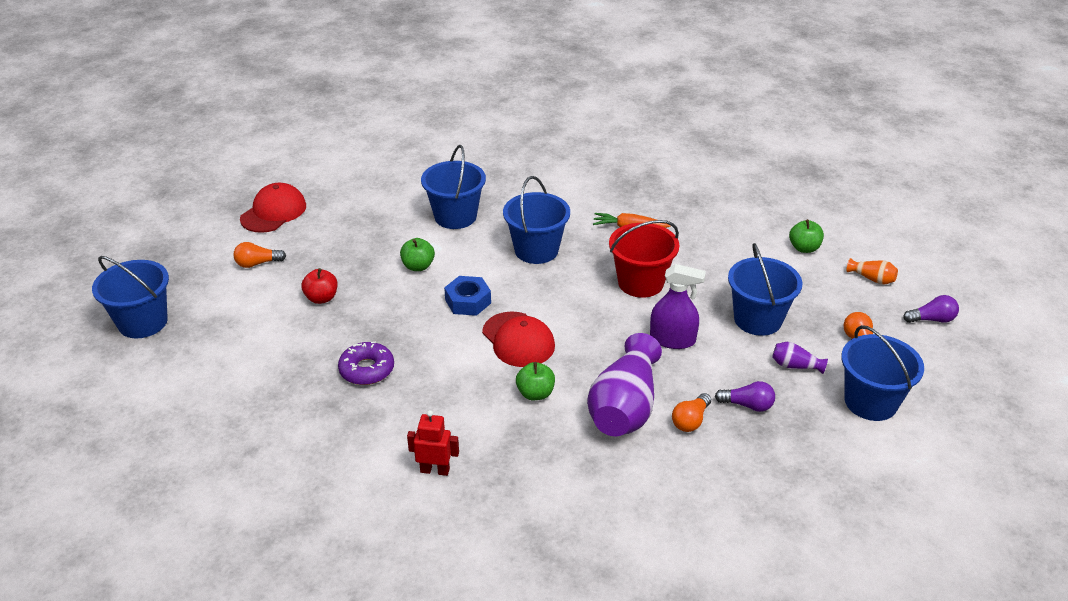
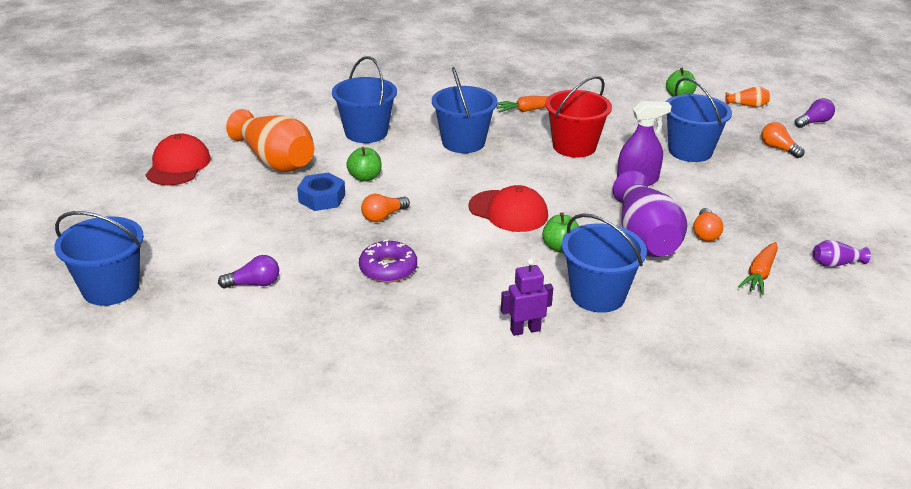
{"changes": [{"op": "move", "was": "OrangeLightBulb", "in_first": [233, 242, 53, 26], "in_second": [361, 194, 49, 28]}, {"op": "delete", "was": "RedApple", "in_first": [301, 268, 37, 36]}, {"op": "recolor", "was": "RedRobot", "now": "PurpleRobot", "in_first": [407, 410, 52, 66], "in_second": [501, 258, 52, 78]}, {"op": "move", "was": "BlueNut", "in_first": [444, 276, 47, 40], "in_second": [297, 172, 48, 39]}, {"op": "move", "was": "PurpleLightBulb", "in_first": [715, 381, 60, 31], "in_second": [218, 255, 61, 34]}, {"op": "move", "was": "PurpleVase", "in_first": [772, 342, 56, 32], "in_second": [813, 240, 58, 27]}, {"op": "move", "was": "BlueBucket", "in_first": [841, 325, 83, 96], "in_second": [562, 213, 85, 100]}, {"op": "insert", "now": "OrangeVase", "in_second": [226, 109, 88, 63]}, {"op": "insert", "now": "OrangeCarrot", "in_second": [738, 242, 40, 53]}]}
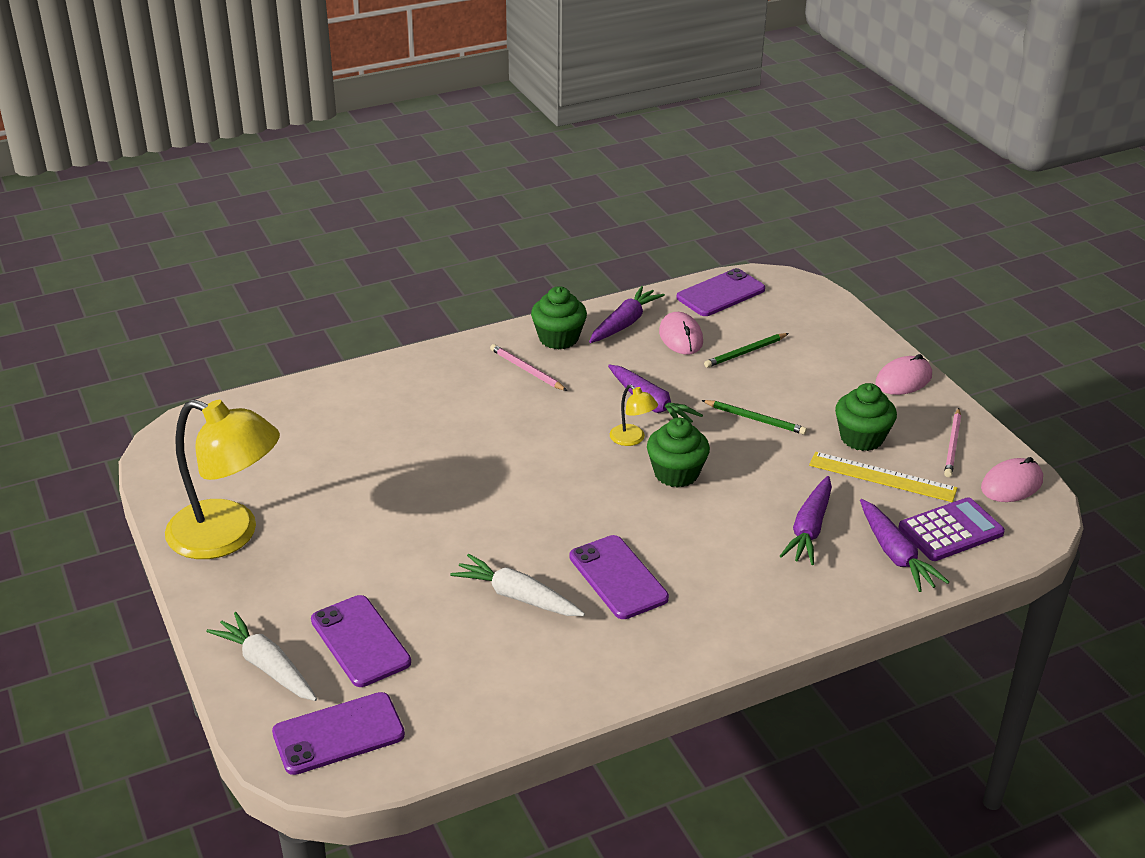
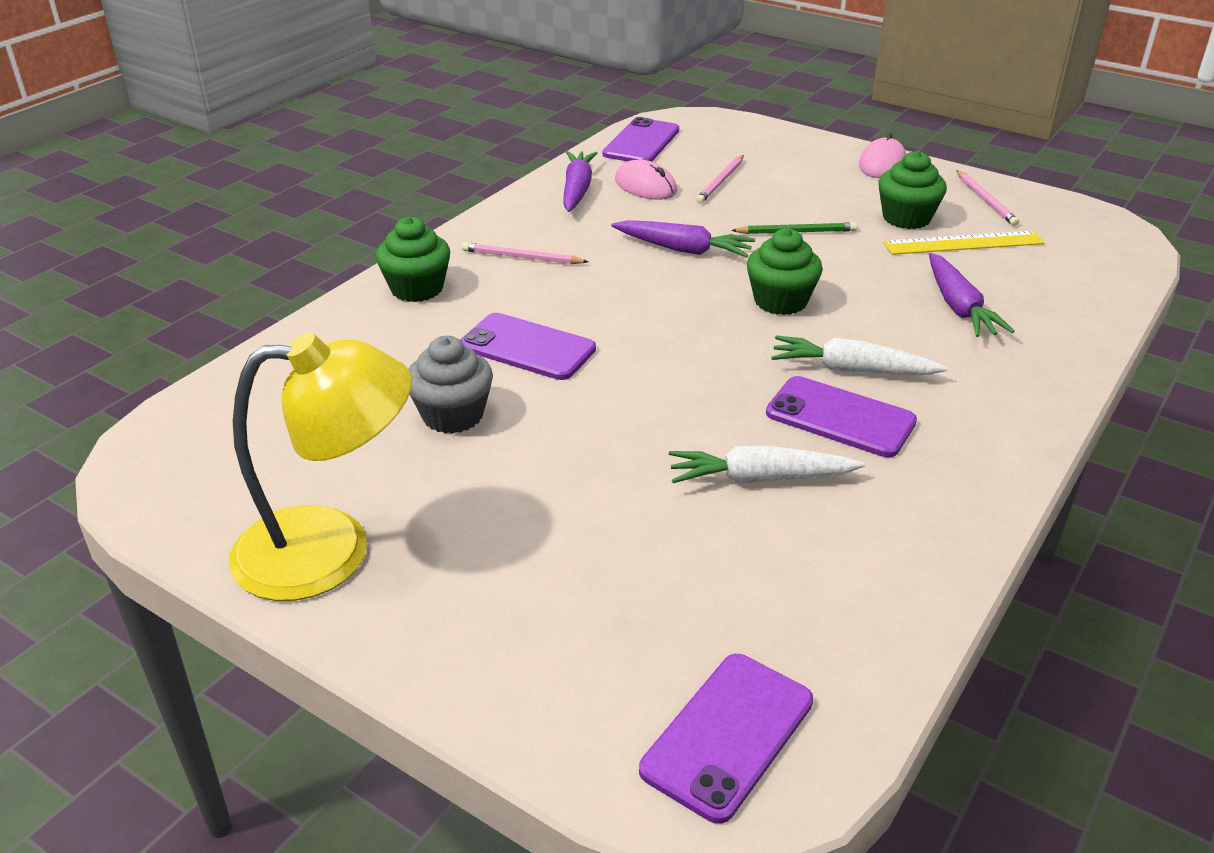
{"changes": [{"op": "move", "was": "WhiteCarrot", "in_first": [206, 612, 111, 89], "in_second": [771, 336, 177, 39]}, {"op": "move", "was": "PurplePhone", "in_first": [311, 595, 100, 92], "in_second": [461, 313, 135, 67]}, {"op": "move", "was": "GreenCupcake", "in_first": [531, 286, 56, 64], "in_second": [376, 217, 74, 85]}, {"op": "delete", "was": "YellowLamp", "in_first": [610, 385, 48, 61]}, {"op": "recolor", "was": "GreenPencil", "now": "PinkPencil", "in_first": [704, 333, 85, 35], "in_second": [696, 155, 48, 49]}, {"op": "delete", "was": "PurpleCarrot", "in_first": [860, 499, 89, 93]}, {"op": "delete", "was": "PurpleCalculator", "in_first": [898, 497, 107, 64]}, {"op": "delete", "was": "PinkMouse", "in_first": [981, 457, 62, 45]}, {"op": "insert", "now": "GreyCupcake", "in_second": [408, 336, 85, 98]}]}
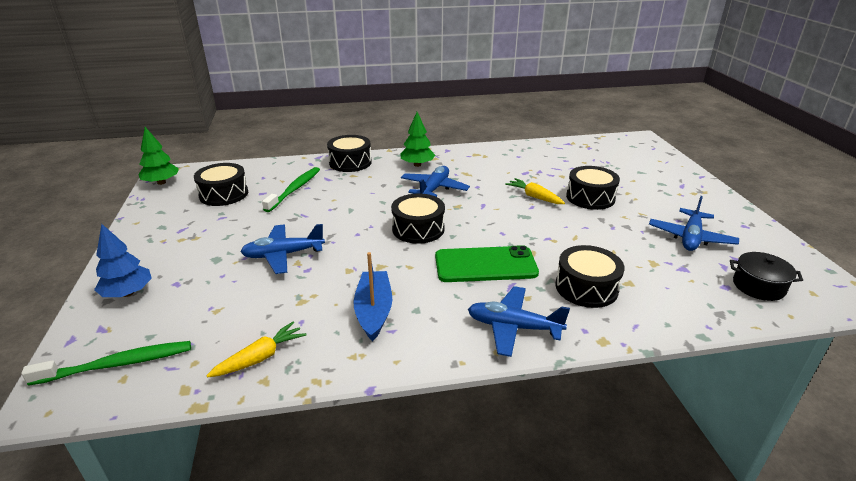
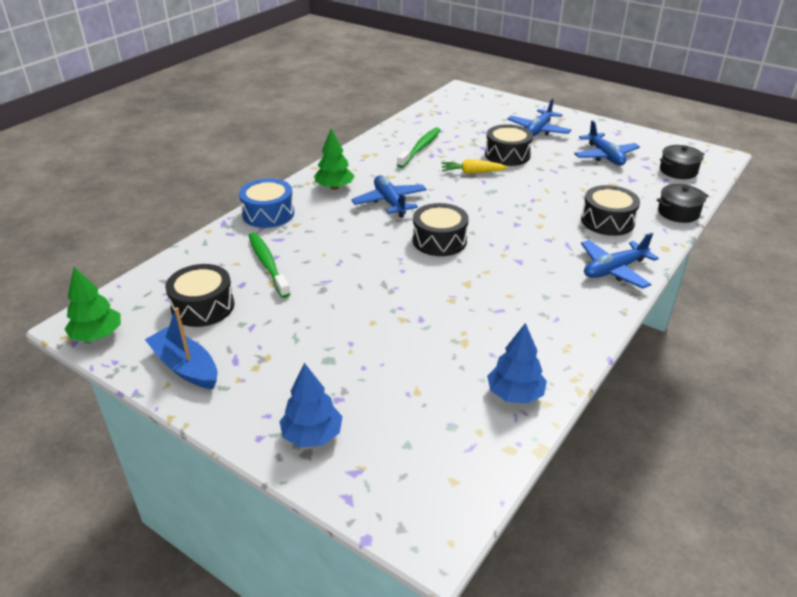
{"changes": [{"op": "move", "was": "GreenToothbrush", "in_first": [21, 341, 170, 44], "in_second": [397, 128, 44, 40]}, {"op": "replace", "was": "YellowCarrot", "now": "BlueTree", "in_first": [206, 322, 100, 56], "in_second": [487, 323, 60, 81]}, {"op": "move", "was": "BluePlane", "in_first": [240, 224, 85, 50], "in_second": [507, 98, 64, 38]}, {"op": "recolor", "was": "BlackDrum", "now": "BlueDrum", "in_first": [327, 135, 45, 37], "in_second": [239, 178, 55, 50]}, {"op": "move", "was": "BlueBoat", "in_first": [353, 252, 39, 90], "in_second": [145, 307, 72, 82]}, {"op": "delete", "was": "GreenPhone", "in_first": [435, 245, 104, 37]}, {"op": "insert", "now": "BlackPot", "in_second": [657, 184, 51, 39]}]}
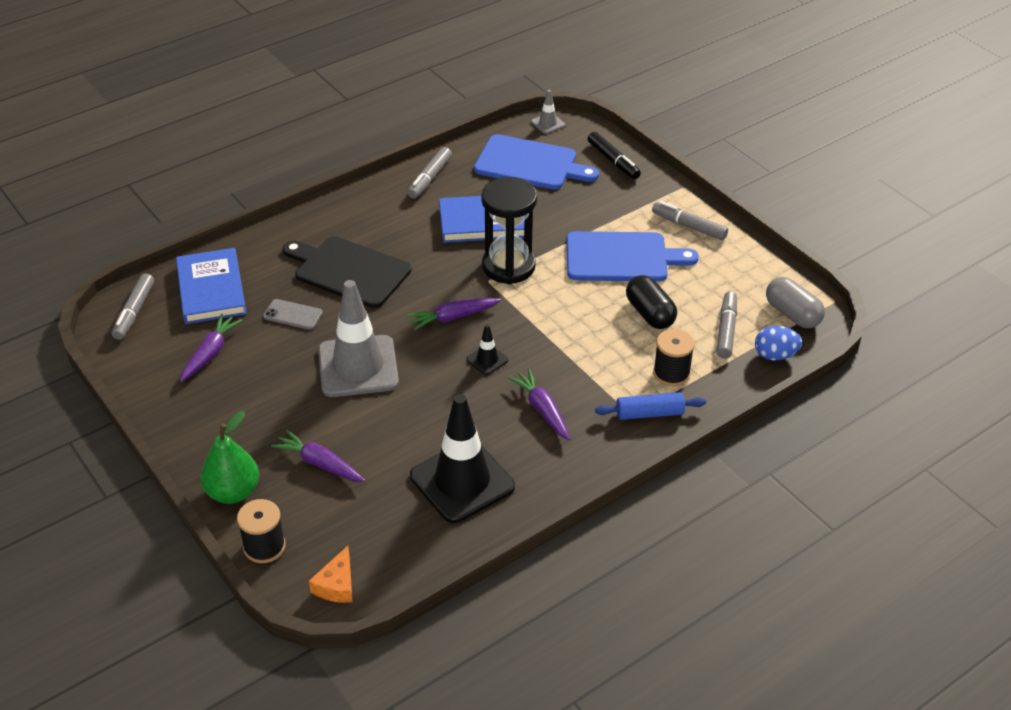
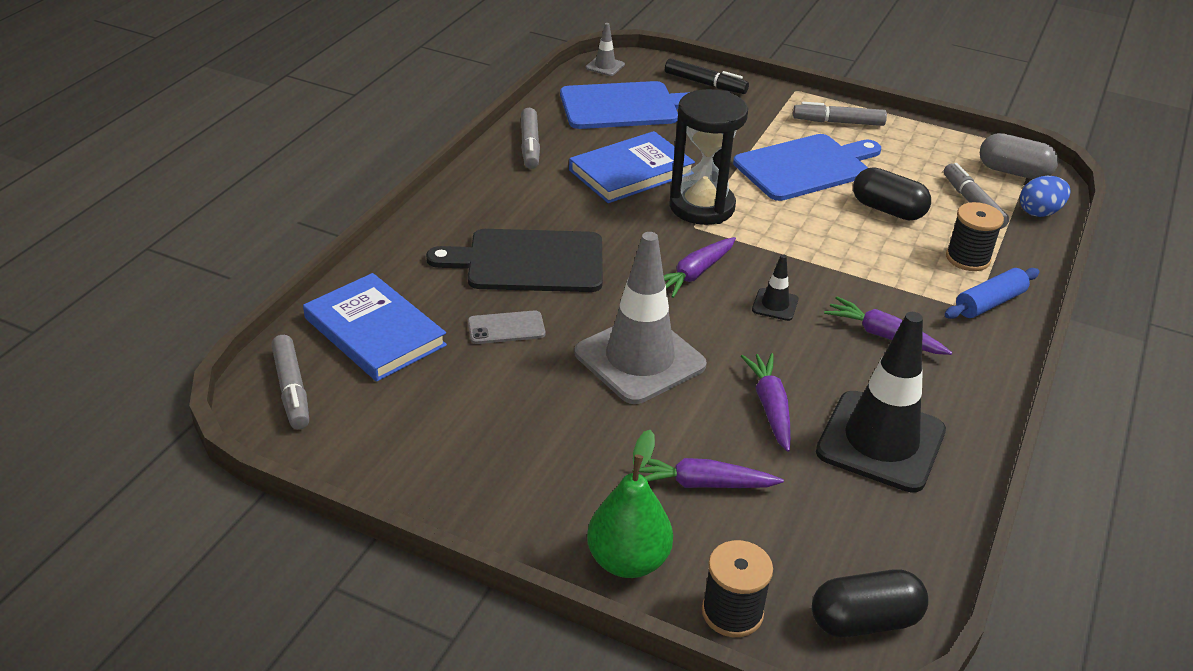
{"changes": [{"op": "move", "was": "PurpleCarrot", "in_first": [180, 314, 62, 68], "in_second": [741, 353, 50, 99]}, {"op": "replace", "was": "OrangeCheese", "now": "BlackCapsule", "in_first": [309, 546, 44, 57], "in_second": [812, 569, 116, 69]}]}
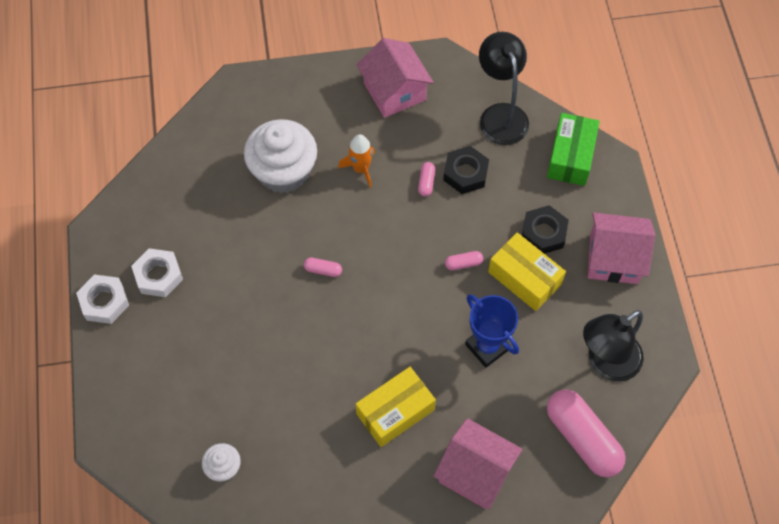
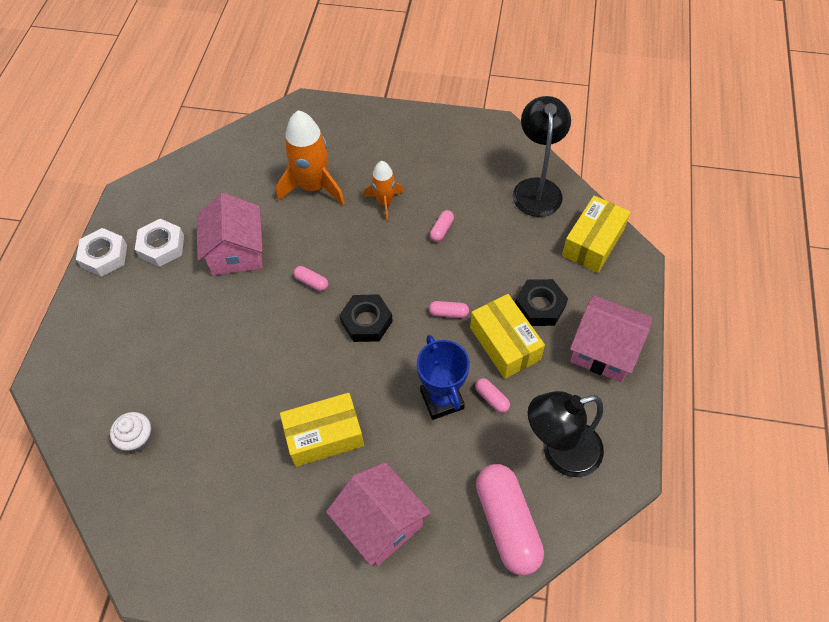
{"changes": [{"op": "replace", "was": "WhiteCupcake", "now": "OrangeRocket", "in_first": [244, 119, 73, 74], "in_second": [276, 110, 69, 95]}, {"op": "move", "was": "PinkHouse", "in_first": [357, 38, 77, 80], "in_second": [197, 193, 66, 82]}, {"op": "move", "was": "BlackNut", "in_first": [443, 146, 46, 48], "in_second": [340, 294, 53, 48]}, {"op": "recolor", "was": "GreenBox", "now": "YellowBox", "in_first": [547, 113, 53, 73], "in_second": [562, 196, 68, 77]}, {"op": "insert", "now": "PinkCapsule", "in_second": [475, 378, 35, 35]}]}
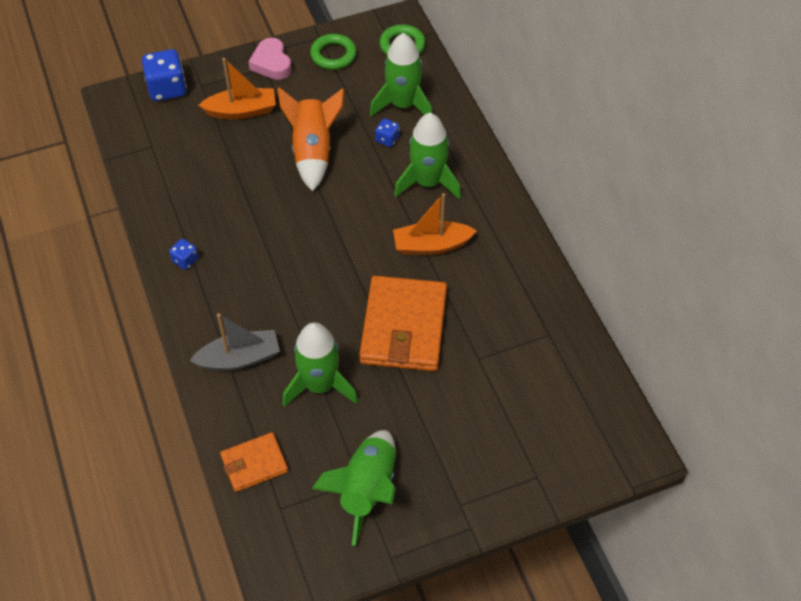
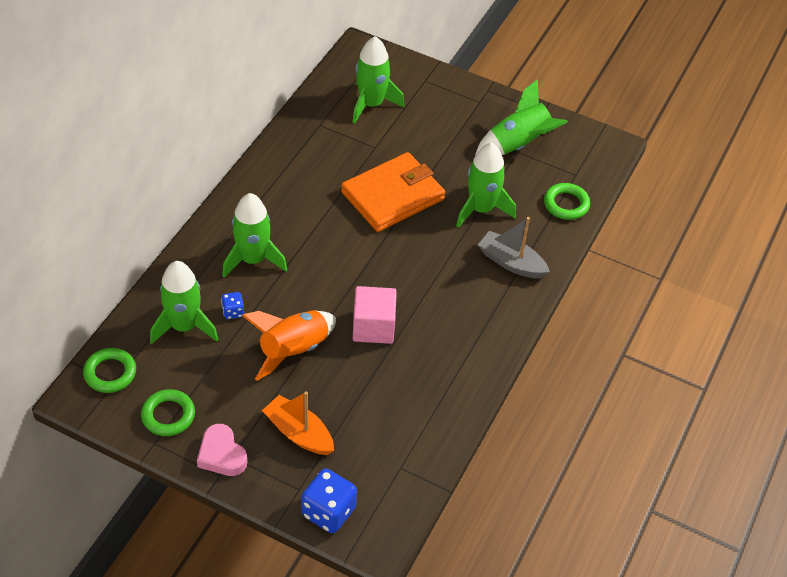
{"changes": [{"op": "delete", "was": "BlueDice", "in_first": [169, 239, 29, 31]}, {"op": "replace", "was": "OrangeWallet", "now": "GreenRing", "in_first": [220, 432, 68, 60], "in_second": [544, 183, 46, 37]}, {"op": "rotate", "was": "PinkHeart", "in_first": [248, 38, 44, 42], "in_second": [197, 424, 50, 52], "clockwise": 120}, {"op": "delete", "was": "OrangeBoat", "in_first": [393, 193, 84, 62]}, {"op": "insert", "now": "GreenRocket", "in_second": [352, 36, 52, 88]}, {"op": "insert", "now": "PinkCube", "in_second": [353, 286, 44, 58]}]}
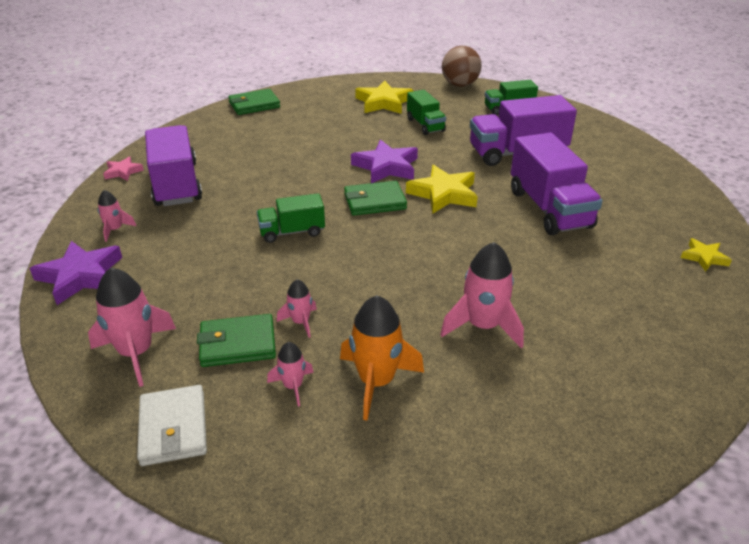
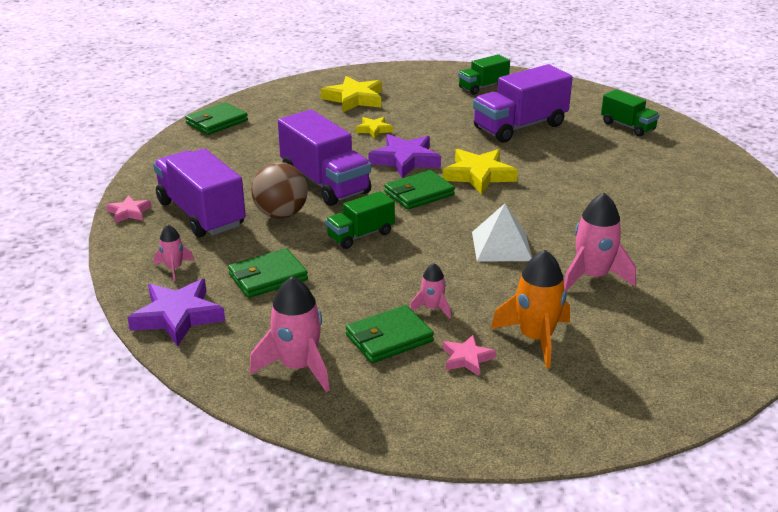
{"changes": [{"op": "delete", "was": "WhiteWallet", "in_first": [137, 385, 70, 81]}, {"op": "replace", "was": "PinkRocket", "now": "PinkStar", "in_first": [267, 342, 47, 65], "in_second": [443, 335, 53, 41]}, {"op": "move", "was": "GreenTruck", "in_first": [407, 90, 39, 45], "in_second": [601, 89, 59, 47]}, {"op": "move", "was": "BrownBall", "in_first": [442, 46, 40, 41], "in_second": [251, 162, 57, 57]}, {"op": "move", "was": "PurpleTruck", "in_first": [511, 133, 92, 102], "in_second": [278, 110, 93, 96]}, {"op": "move", "was": "YellowStar", "in_first": [681, 238, 51, 34], "in_second": [355, 117, 38, 22]}, {"op": "insert", "now": "GreenWallet", "in_second": [228, 248, 80, 50]}, {"op": "insert", "now": "WhitePyramid", "in_second": [472, 204, 60, 58]}]}
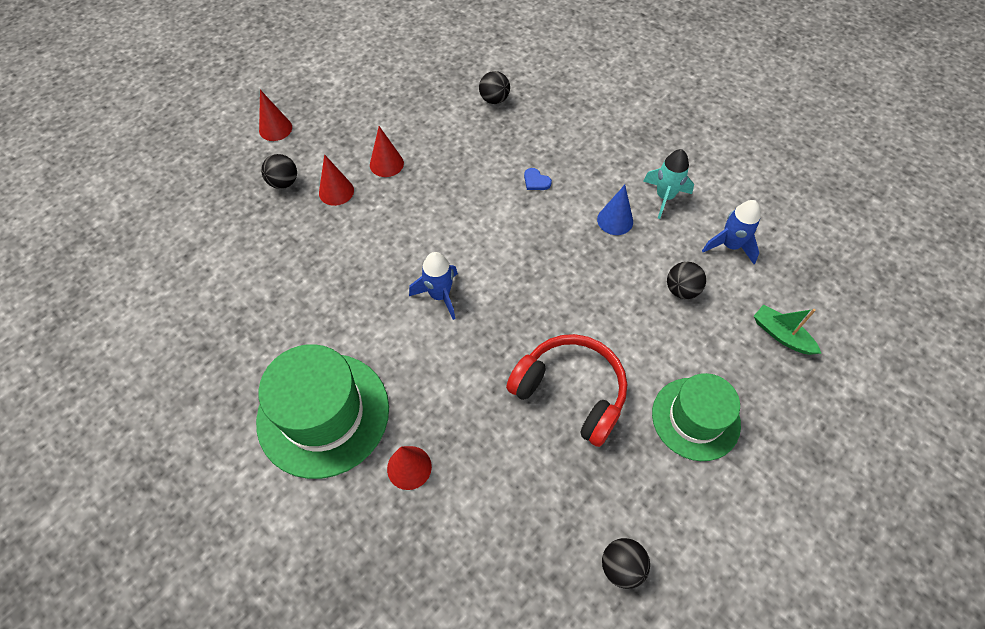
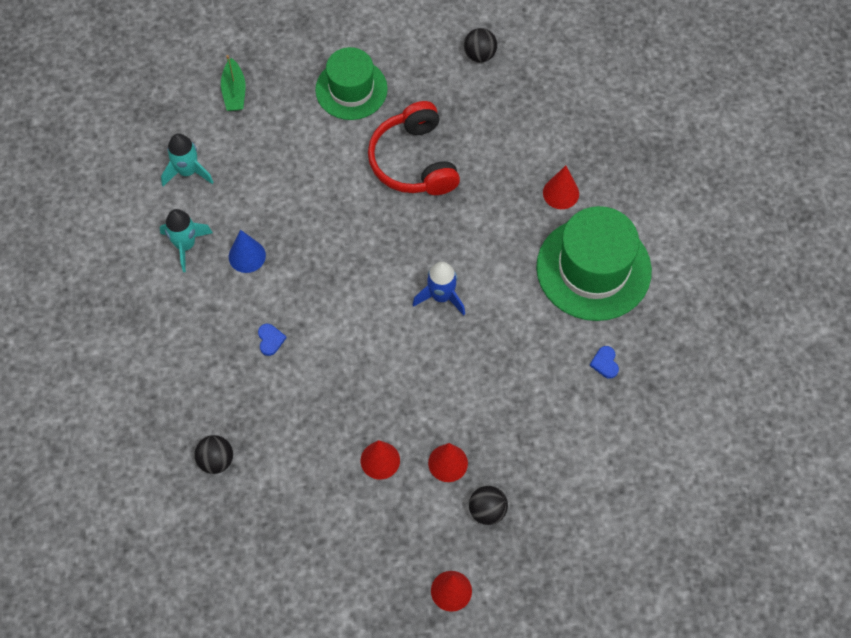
{"changes": [{"op": "delete", "was": "BlackBall", "in_first": [667, 261, 39, 38]}, {"op": "recolor", "was": "BlueRocket", "now": "TurquoiseRocket", "in_first": [702, 200, 59, 64], "in_second": [161, 133, 52, 53]}, {"op": "insert", "now": "BlueHeart", "in_second": [589, 346, 30, 33]}]}
